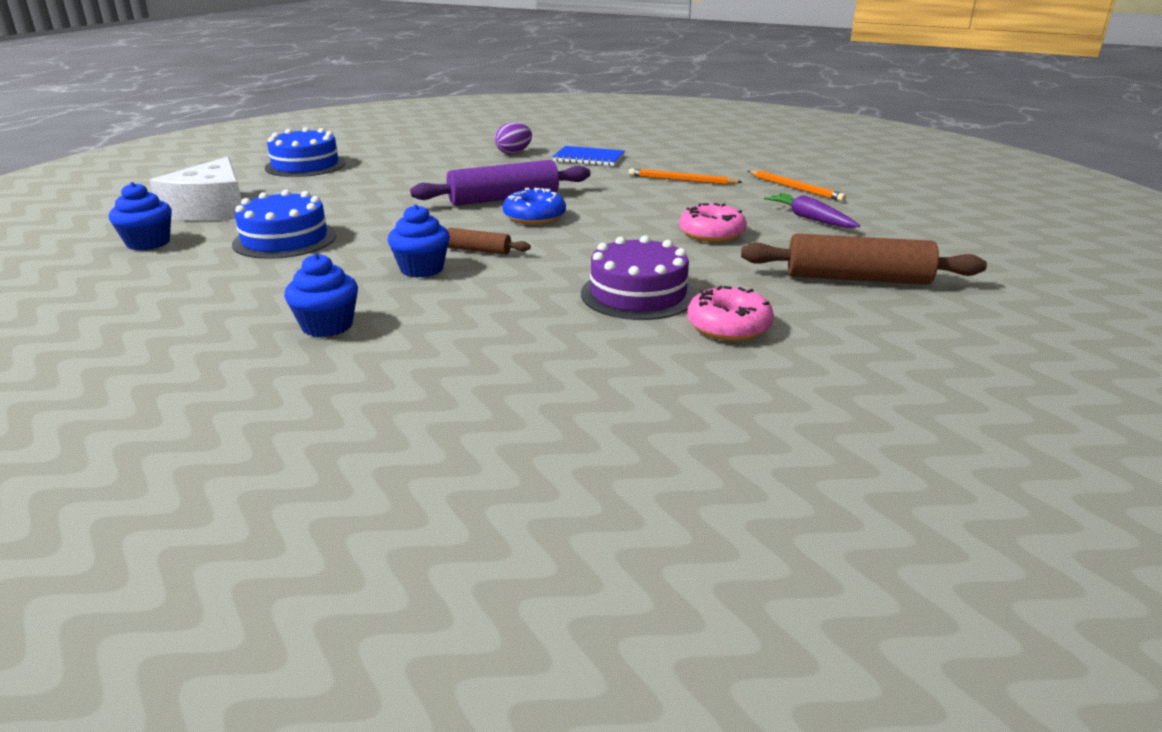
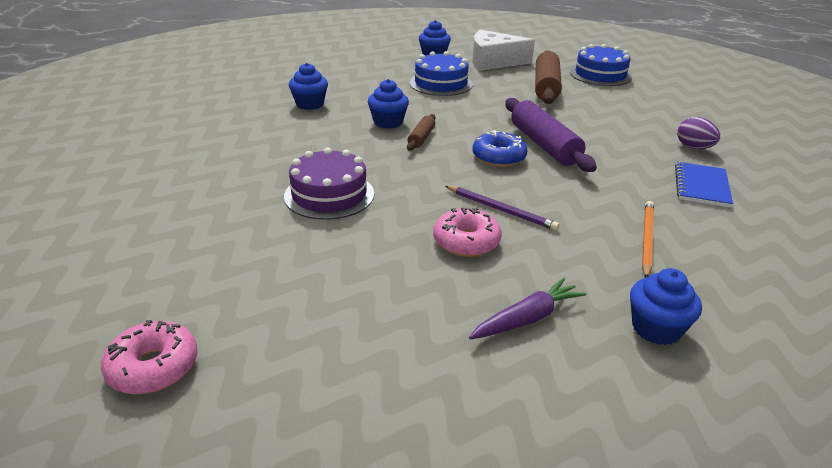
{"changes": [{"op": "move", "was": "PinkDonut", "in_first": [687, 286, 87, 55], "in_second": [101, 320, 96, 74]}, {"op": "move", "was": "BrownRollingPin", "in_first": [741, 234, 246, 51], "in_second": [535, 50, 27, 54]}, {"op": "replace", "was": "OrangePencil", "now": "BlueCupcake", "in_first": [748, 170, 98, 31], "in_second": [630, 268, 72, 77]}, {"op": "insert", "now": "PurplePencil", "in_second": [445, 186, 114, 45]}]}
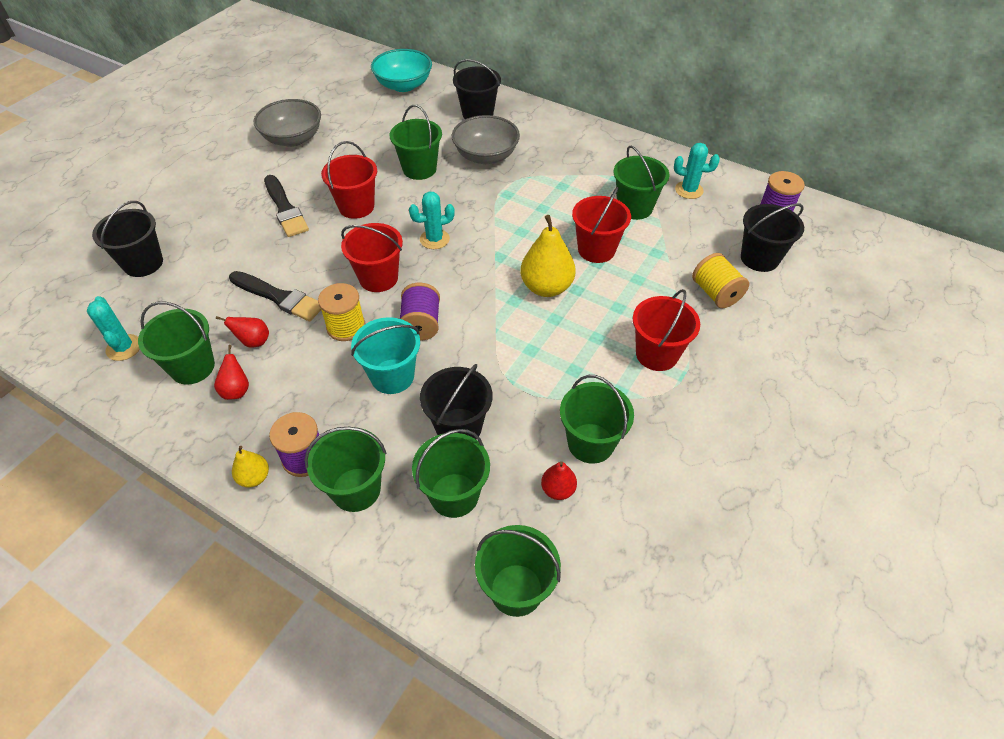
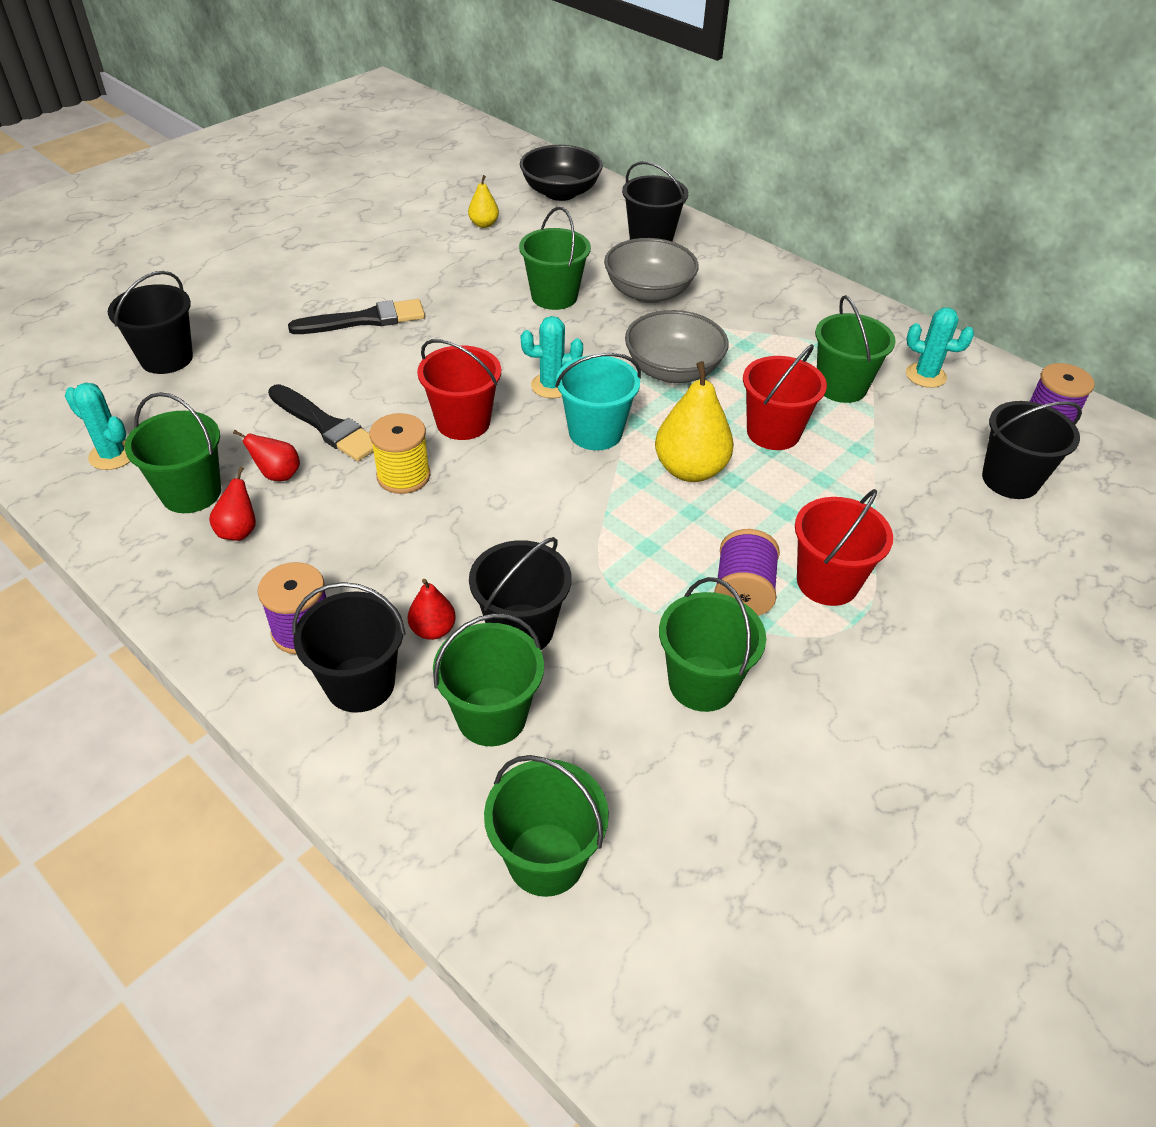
{"changes": [{"op": "rotate", "was": "TurquoiseCactus", "in_first": [87, 296, 53, 65], "in_second": [65, 383, 65, 87], "clockwise": -45}, {"op": "move", "was": "YellowPear", "in_first": [232, 446, 37, 41], "in_second": [468, 175, 31, 53]}, {"op": "move", "was": "GreyBowl", "in_first": [254, 99, 67, 48], "in_second": [625, 310, 104, 73]}, {"op": "rotate", "was": "BlackBrush", "in_first": [264, 175, 45, 62], "in_second": [288, 299, 137, 35], "clockwise": -90}, {"op": "recolor", "was": "GreenBucket", "now": "BlackBucket", "in_first": [305, 427, 82, 85], "in_second": [292, 582, 114, 131]}, {"op": "delete", "was": "RedBucket", "in_first": [321, 141, 56, 78]}, {"op": "move", "was": "TurquoiseBucket", "in_first": [351, 317, 69, 77], "in_second": [555, 353, 86, 97]}, {"op": "recolor", "was": "TurquoiseBowl", "now": "BlackBowl", "in_first": [371, 49, 61, 43], "in_second": [520, 145, 83, 56]}, {"op": "move", "was": "PurpleSpool", "in_first": [400, 283, 40, 58], "in_second": [714, 529, 66, 87]}, {"op": "move", "was": "RedPear", "in_first": [541, 461, 36, 39], "in_second": [408, 579, 48, 61]}, {"op": "delete", "was": "YellowSpool", "in_first": [692, 253, 57, 55]}]}
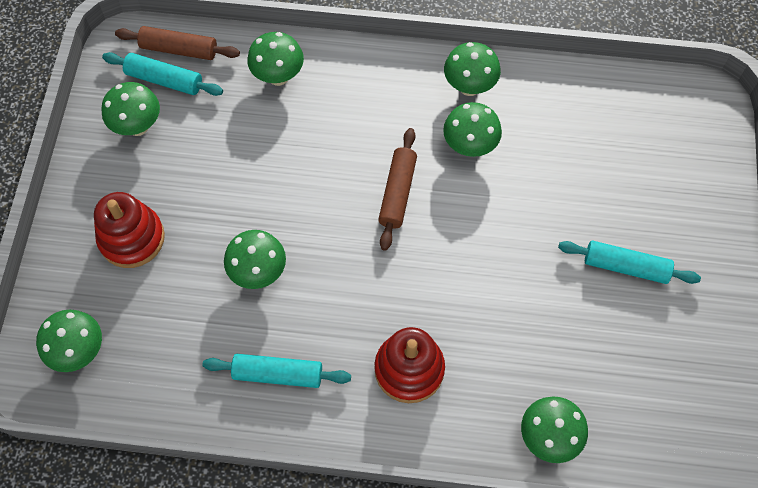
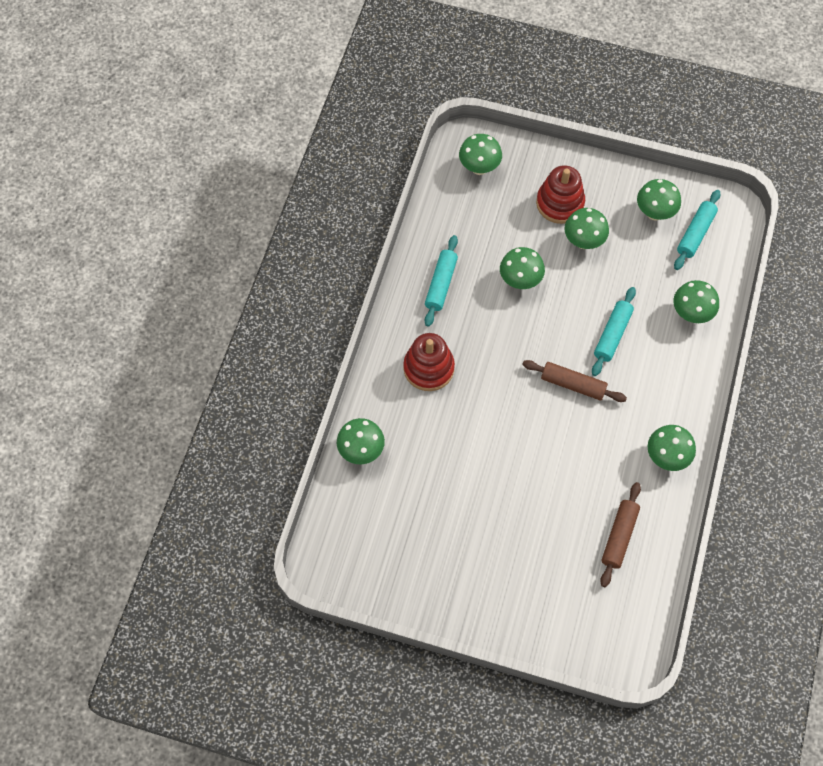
{"changes": [{"op": "move", "was": "BrownRollingPin", "in_first": [115, 26, 125, 34], "in_second": [600, 482, 41, 105]}, {"op": "move", "was": "GreenMushroom", "in_first": [443, 102, 59, 55], "in_second": [565, 208, 44, 41]}, {"op": "move", "was": "TurquoiseRollingPin", "in_first": [558, 241, 143, 43], "in_second": [592, 287, 44, 89]}]}
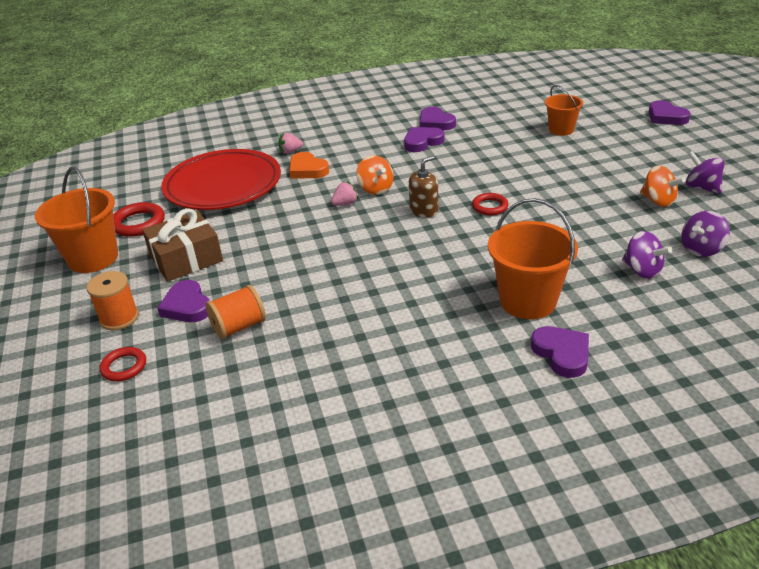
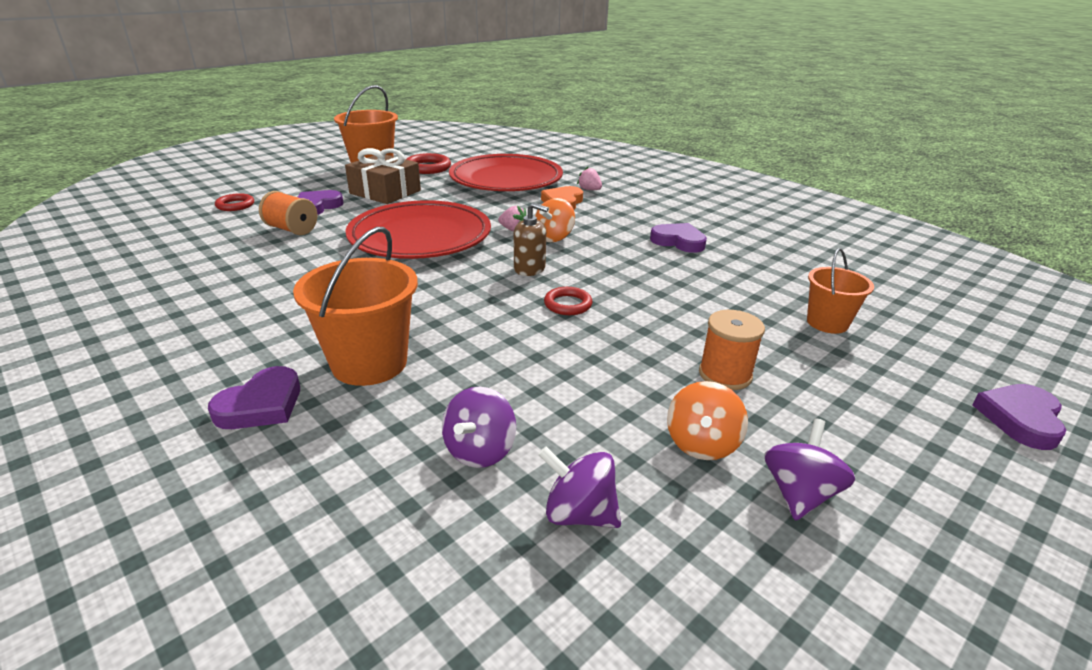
{"changes": [{"op": "move", "was": "OrangeSpool", "in_first": [87, 271, 52, 59], "in_second": [699, 310, 66, 80]}, {"op": "delete", "was": "PurpleHeart", "in_first": [420, 107, 36, 24]}, {"op": "insert", "now": "RedPlate", "in_second": [346, 200, 145, 59]}]}
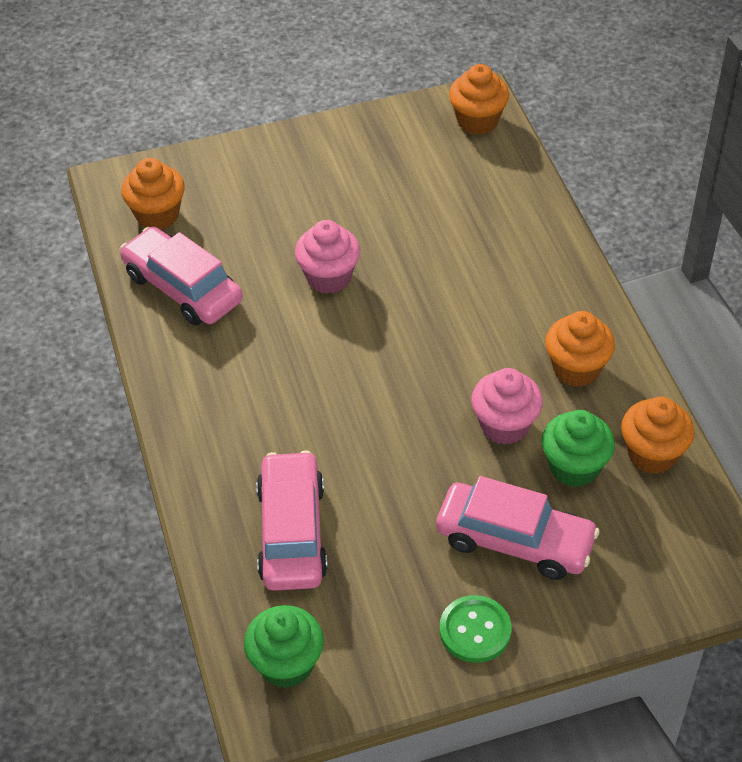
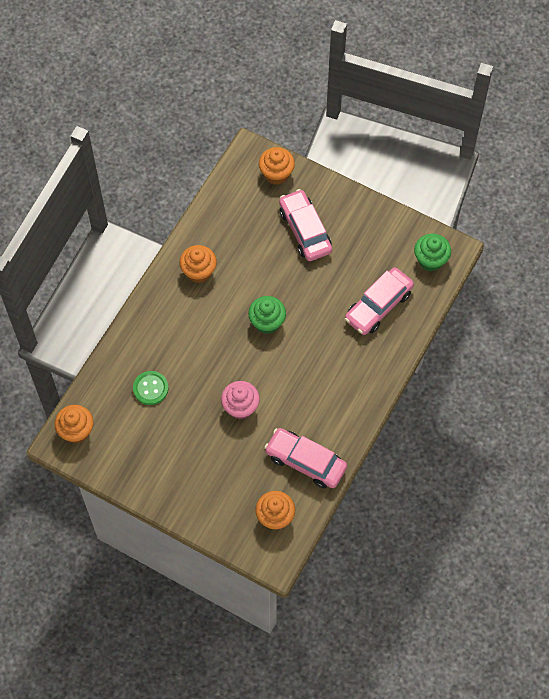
{"changes": [{"op": "rotate", "was": "PinkCar", "in_first": [120, 227, 123, 98], "in_second": [264, 428, 83, 61], "clockwise": 120}, {"op": "move", "was": "GreenButton", "in_first": [439, 595, 72, 68], "in_second": [133, 371, 35, 34]}, {"op": "delete", "was": "PinkCupcake", "in_first": [471, 368, 72, 77]}, {"op": "move", "was": "GreenCupcake", "in_first": [542, 410, 73, 77], "in_second": [248, 296, 38, 38]}, {"op": "move", "was": "OrangeCupcake", "in_first": [621, 397, 74, 77], "in_second": [259, 147, 36, 38]}]}
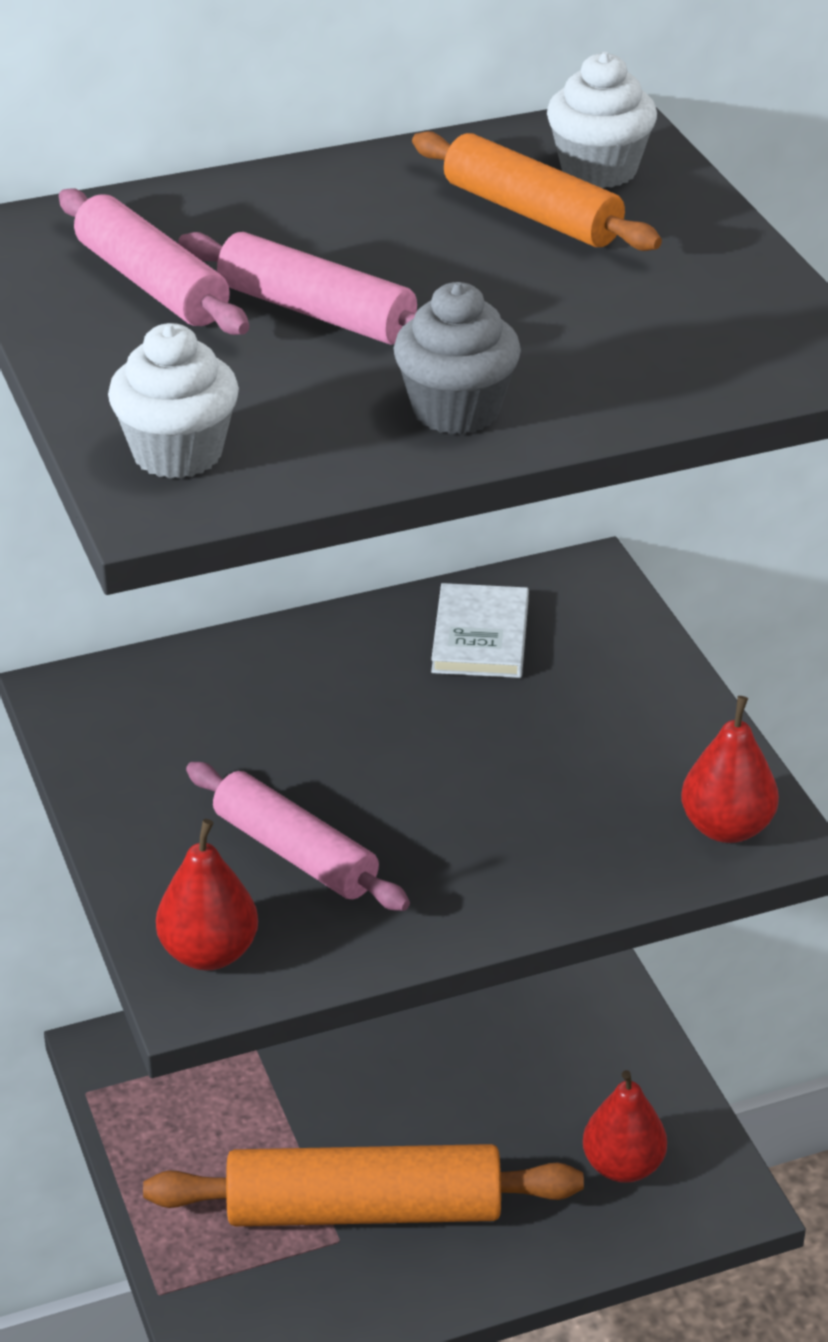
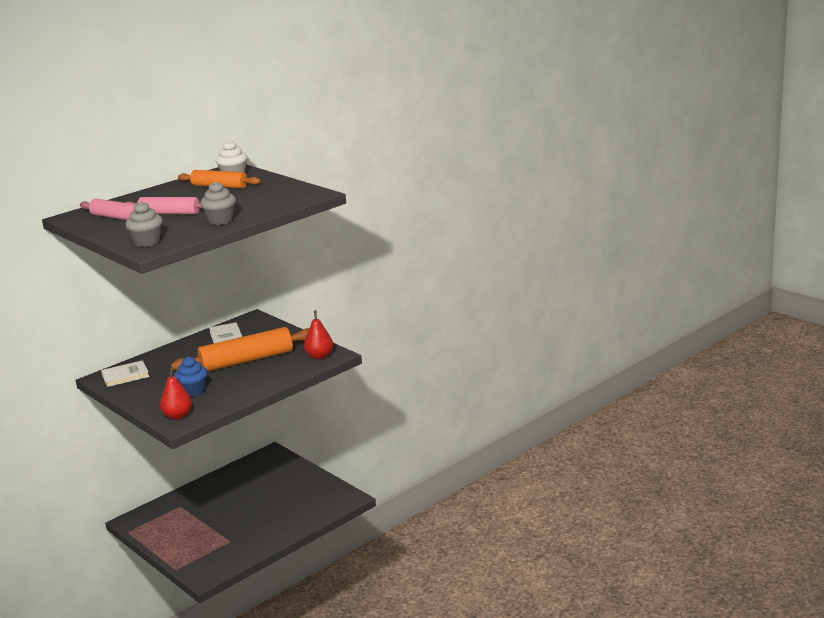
{"changes": [{"op": "recolor", "was": "WhiteCupcake", "now": "GreyCupcake", "in_first": [108, 323, 131, 156], "in_second": [125, 202, 38, 45]}, {"op": "move", "was": "OrangeRollingPin", "in_first": [143, 1144, 441, 82], "in_second": [171, 327, 138, 44]}, {"op": "replace", "was": "PinkRollingPin", "now": "BlueCupcake", "in_first": [186, 762, 224, 149], "in_second": [174, 356, 34, 41]}, {"op": "delete", "was": "RedPear", "in_first": [583, 1070, 84, 113]}, {"op": "insert", "now": "WhiteBook", "in_second": [101, 360, 49, 27]}]}
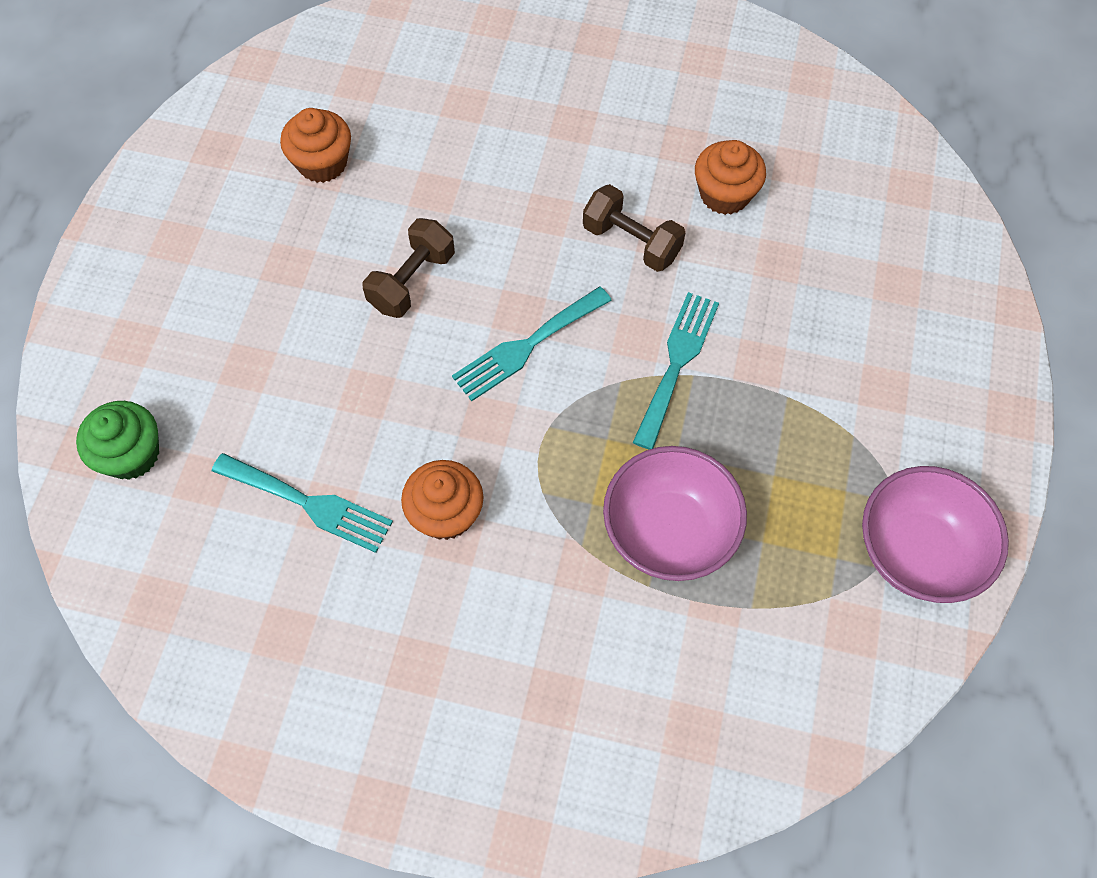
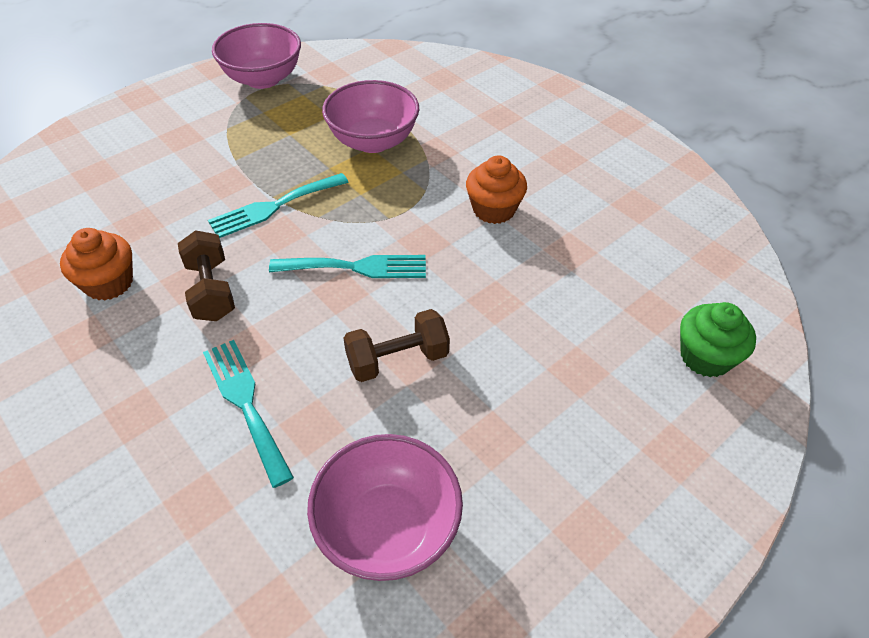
{"changes": [{"op": "move", "was": "TurquoiseFork", "in_first": [212, 453, 181, 100], "in_second": [203, 340, 91, 148]}, {"op": "replace", "was": "OrangeCupcake", "now": "PinkBowl", "in_first": [280, 108, 71, 75], "in_second": [307, 434, 156, 147]}]}
